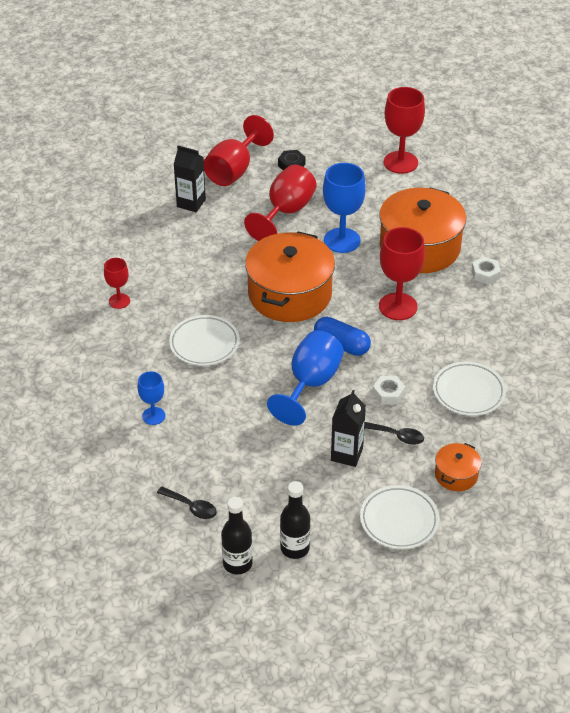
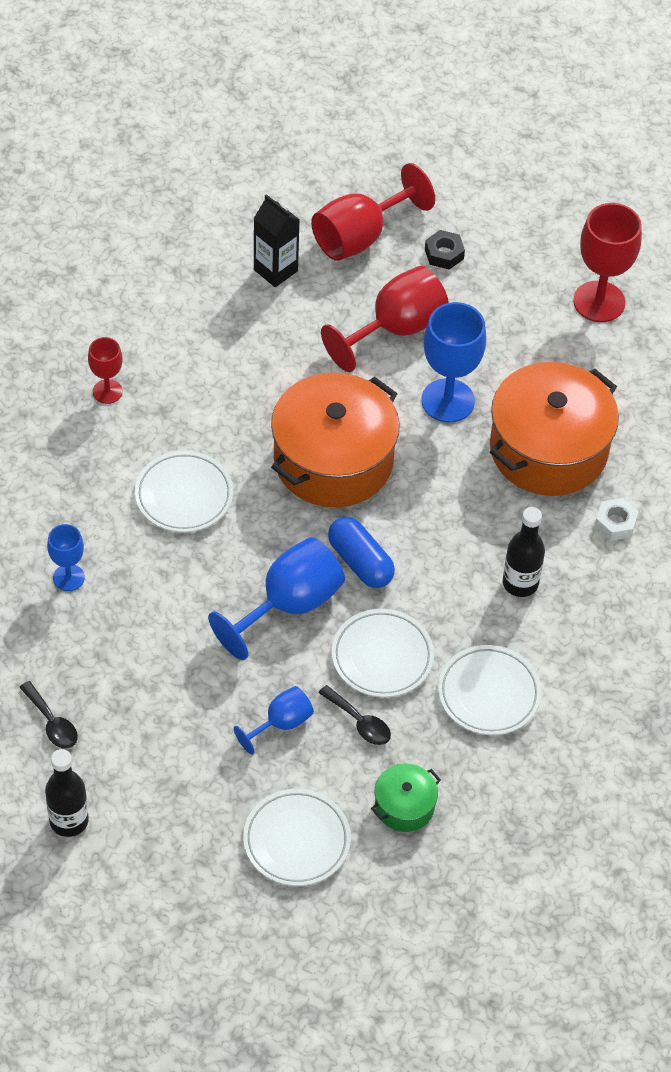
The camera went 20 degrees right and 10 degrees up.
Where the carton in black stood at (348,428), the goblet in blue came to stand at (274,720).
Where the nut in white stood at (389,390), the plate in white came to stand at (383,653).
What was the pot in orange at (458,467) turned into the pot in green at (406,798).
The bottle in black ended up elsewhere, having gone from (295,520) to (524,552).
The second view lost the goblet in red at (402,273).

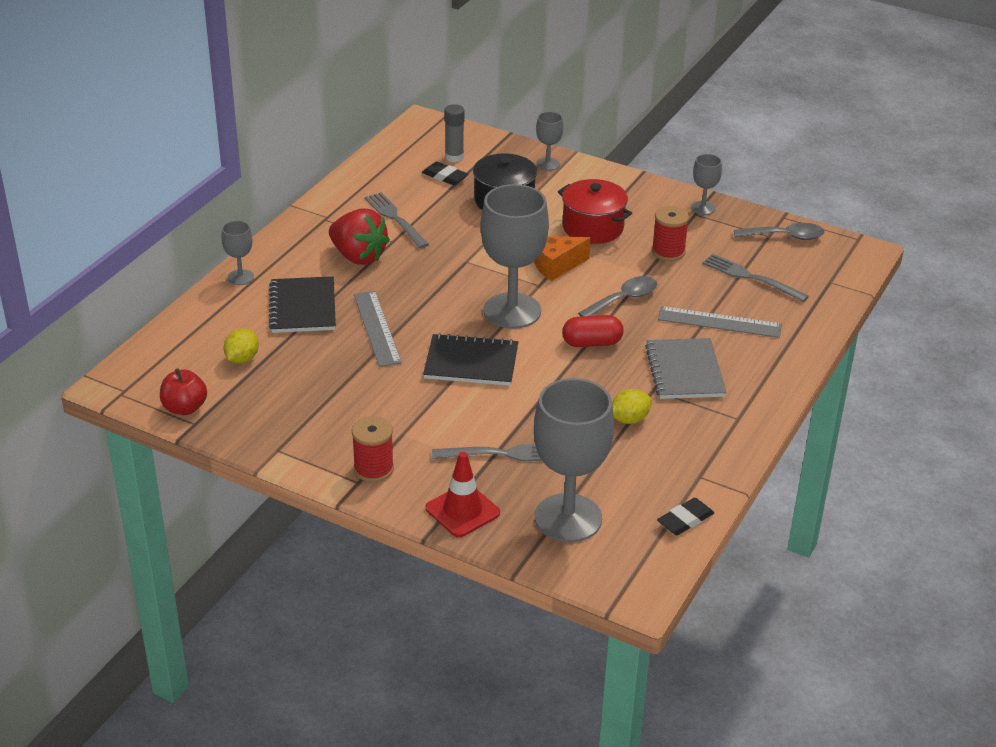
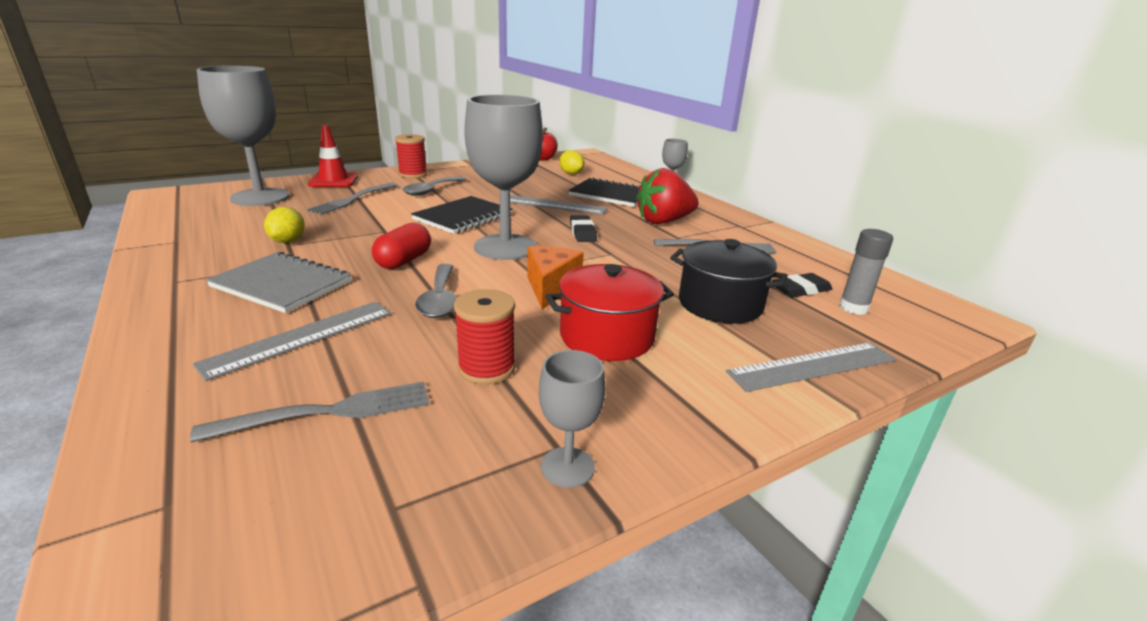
The camera went 120 degrees right and 10 degrees down.
The spoon in grey ended up elsewhere, having gone from (779,231) to (434,186).
The eraser in black ended up elsewhere, having gone from (685,516) to (583,228).
Where the goblet in grey stood at (549,141), the ruler in grey came to stand at (811,367).

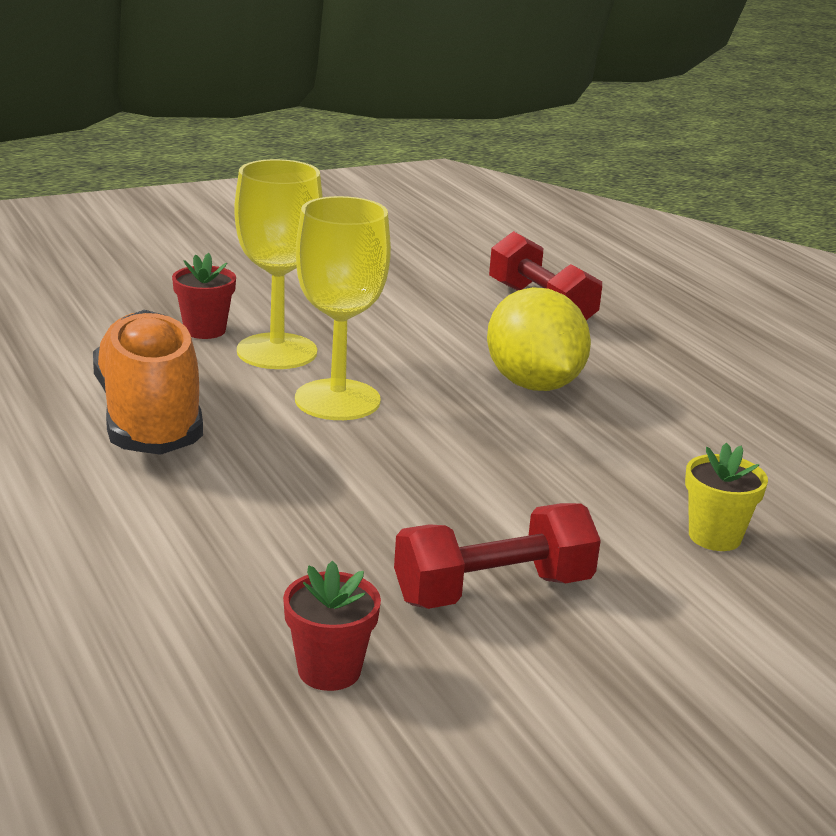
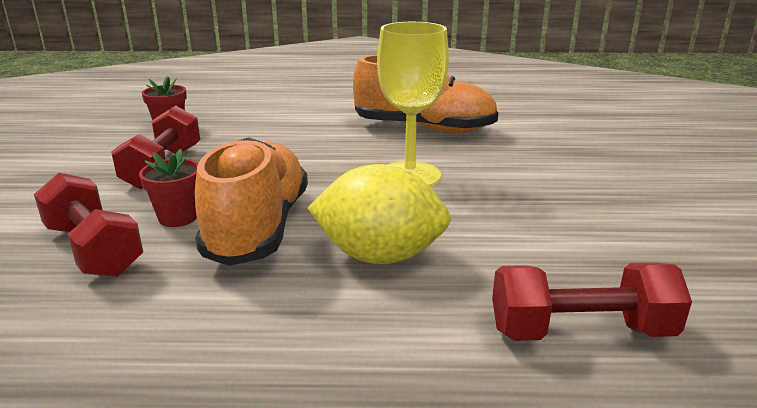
The camera went 120 degrees right and 0 degrees up.
Where the flower pot in yellow stood at (726,496), the dumbbell in red came to stand at (88,225).
The flower pot in red ended up elsewhere, having gone from (204,296) to (169,188).
The second view gained the shoe in orange at (251,201).
The second view lost the goblet in yellow at (278,264).

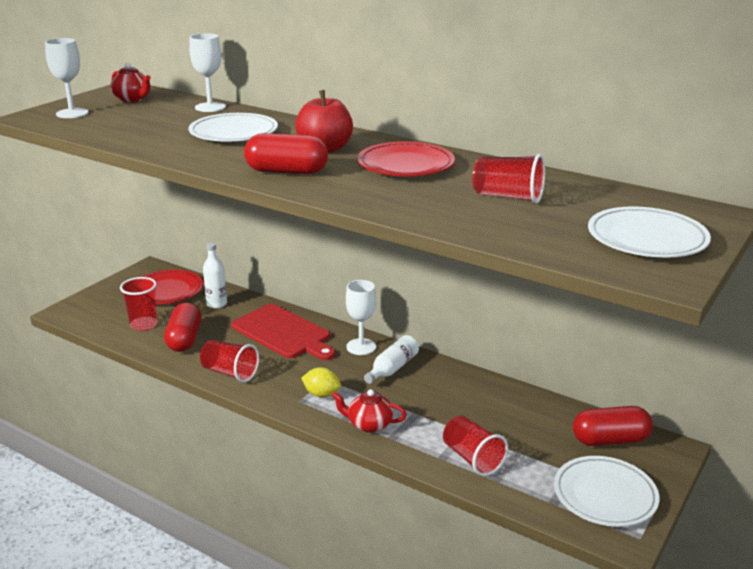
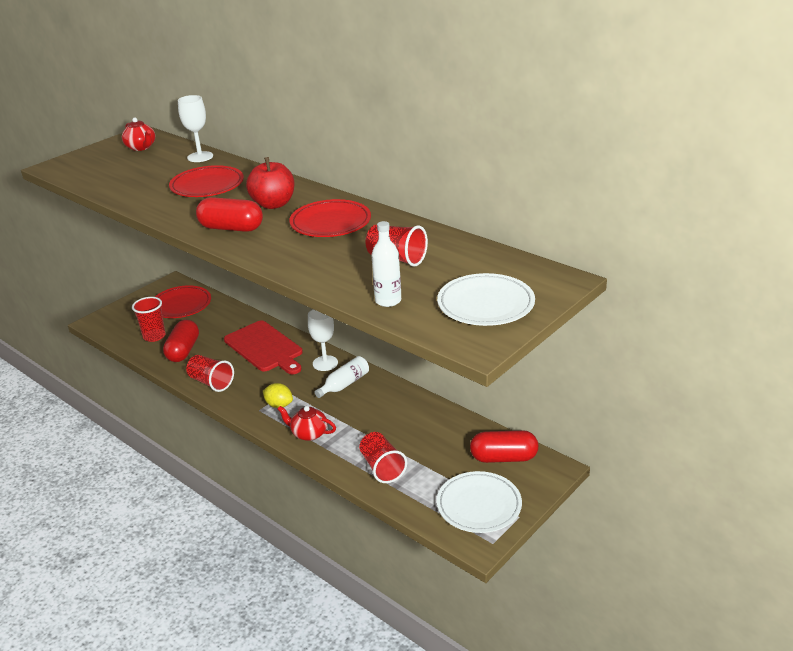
The camera went 10 degrees right and 5 degrees up.
What was the plate in white at (233,127) turned into the plate in red at (206,181).
The bottle in white ended up elsewhere, having gone from (215,276) to (386,264).
The second view lost the goblet in white at (66,78).

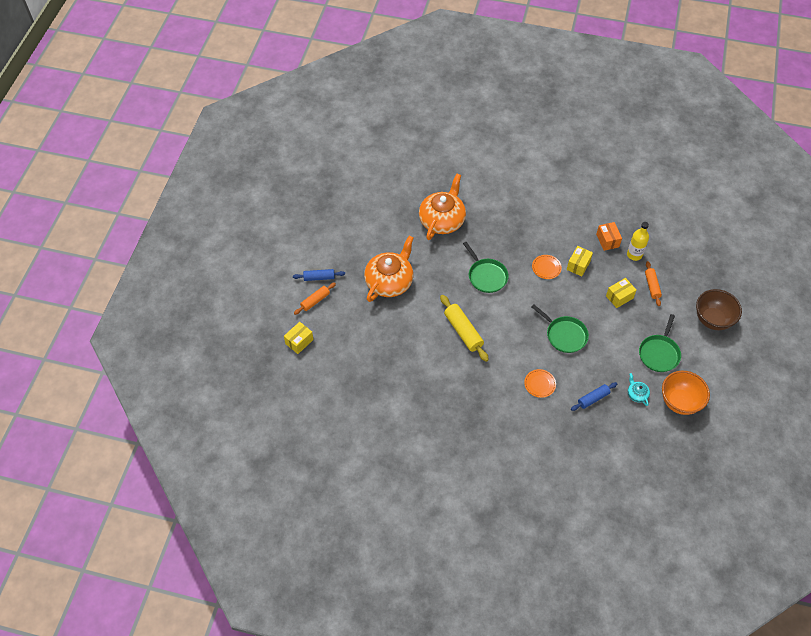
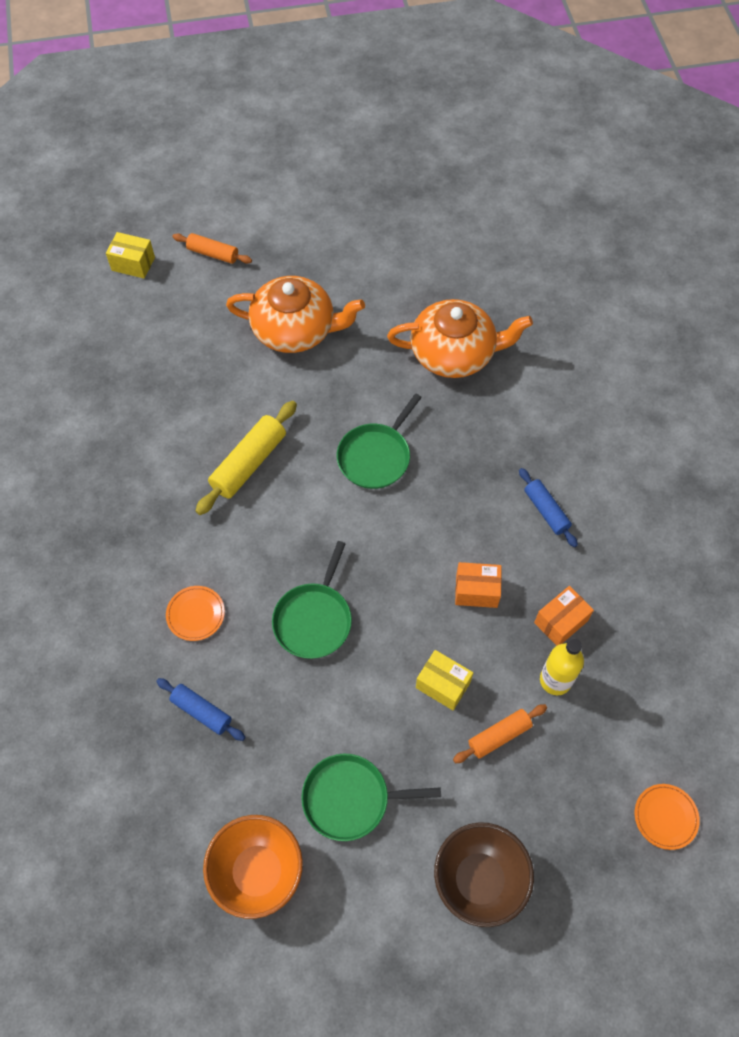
The camera went 65 degrees right and 5 degrees up.
What was the box in yellow at (580,261) turned into the box in orange at (478,585).
The rolling pin in blue ended up elsewhere, having gone from (319,275) to (548,507).
The plate in orange ended up elsewhere, having gone from (547,267) to (667,817).
The second view lost the teapot in turquoise at (639,389).

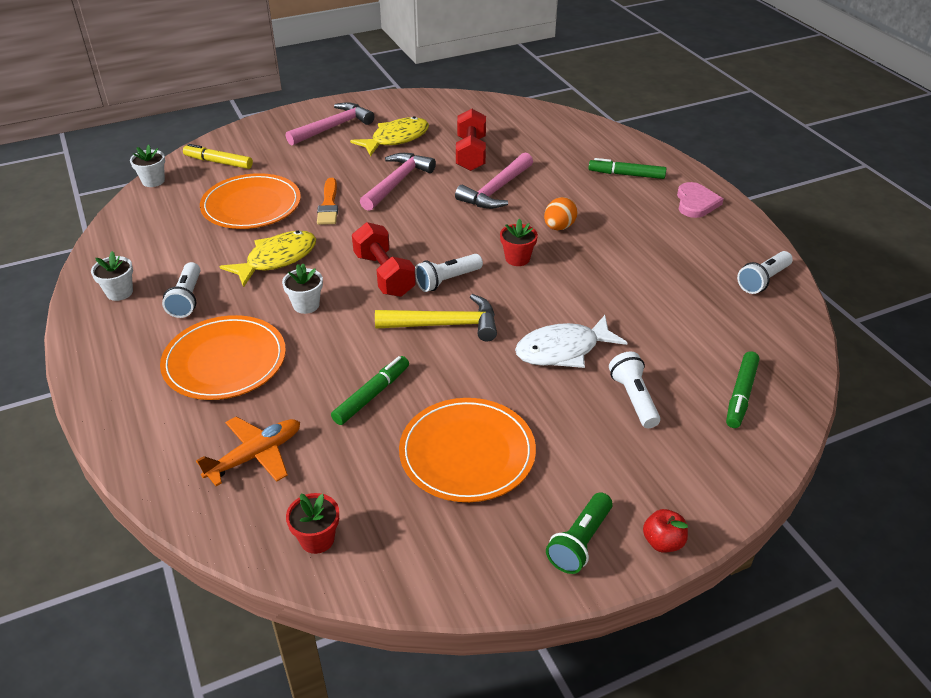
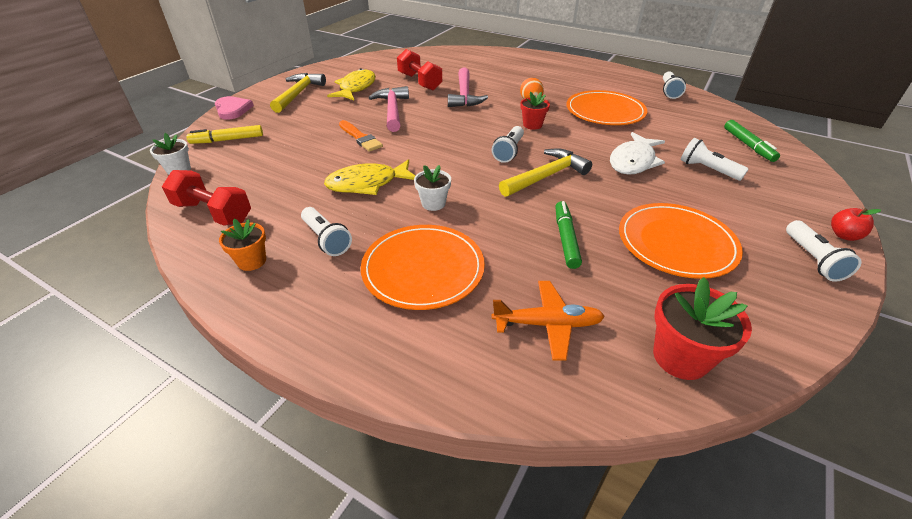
The camera went 35 degrees left and 0 degrees up.
The dumbbell in red ended up elsewhere, having gone from (384,259) to (206,198).
The heart in pink ended up elsewhere, having gone from (700,200) to (234,108).
What was the flower pot in white at (112,276) turned into the flower pot in orange at (242,245).
What was the hammer in pink at (330,123) turned into the hammer in yellow at (298,93).
The fish in yellow at (267,259) ended up facing another way, 120 degrees counterclockwise from before.
The plane in orange at (248,451) ended up facing another way, 75 degrees clockwise from before.
The plate in orange ended up elsewhere, having gone from (250,201) to (606,107).
The size of the flower pot in red at (312,523) changed by a factor of 1.58.
What was the flashlight in green at (579,533) turned into the flashlight in white at (824,251).
The second view lost the marker in green at (627,168).

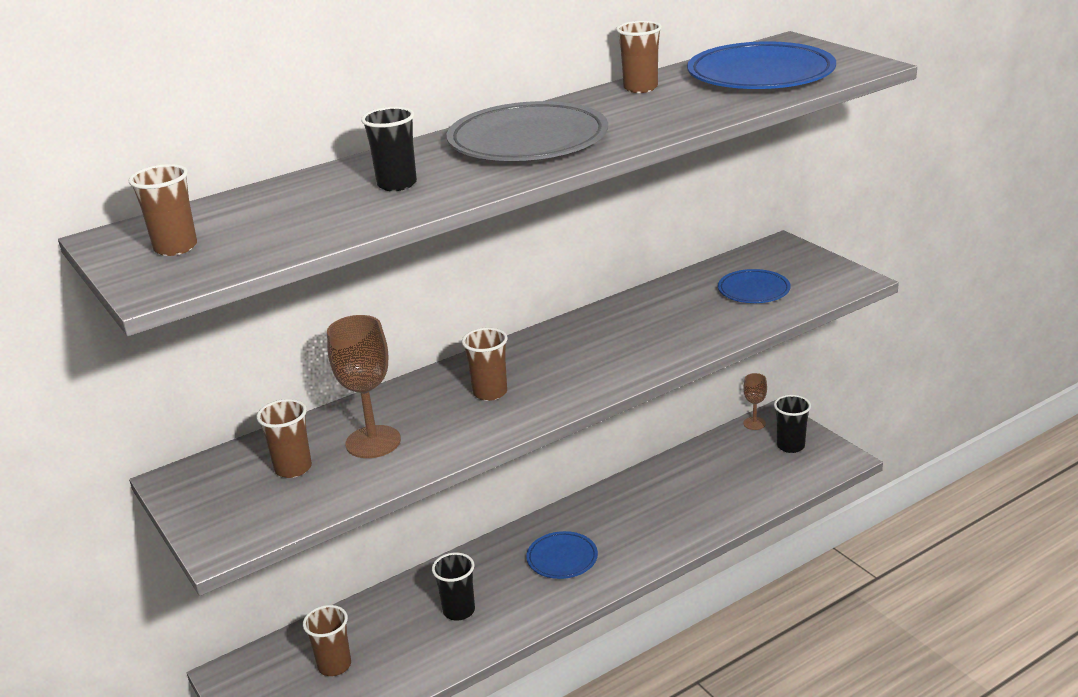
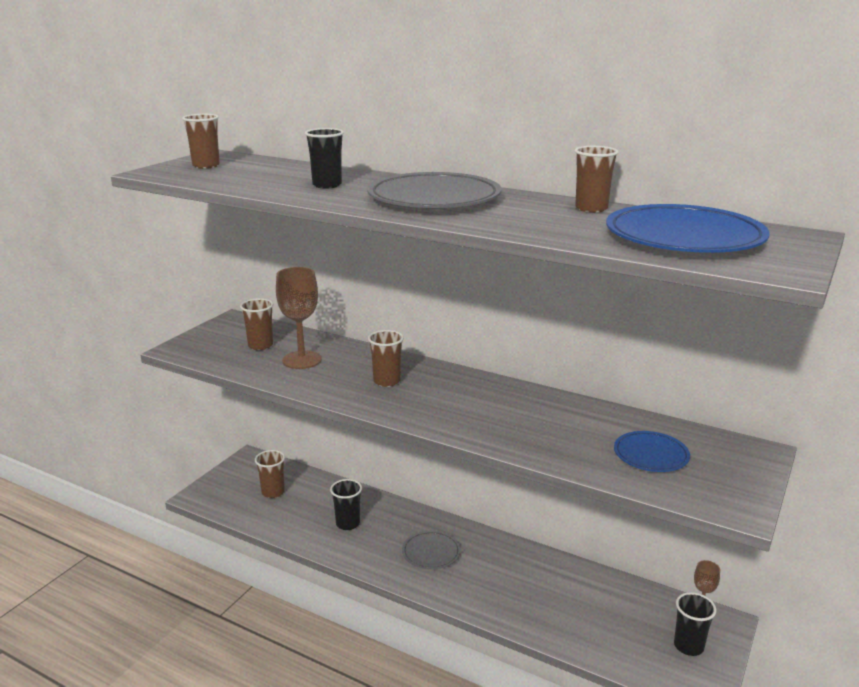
The camera went 60 degrees right and 5 degrees down.
What was the plate in blue at (562,555) turned into the plate in grey at (431,550).

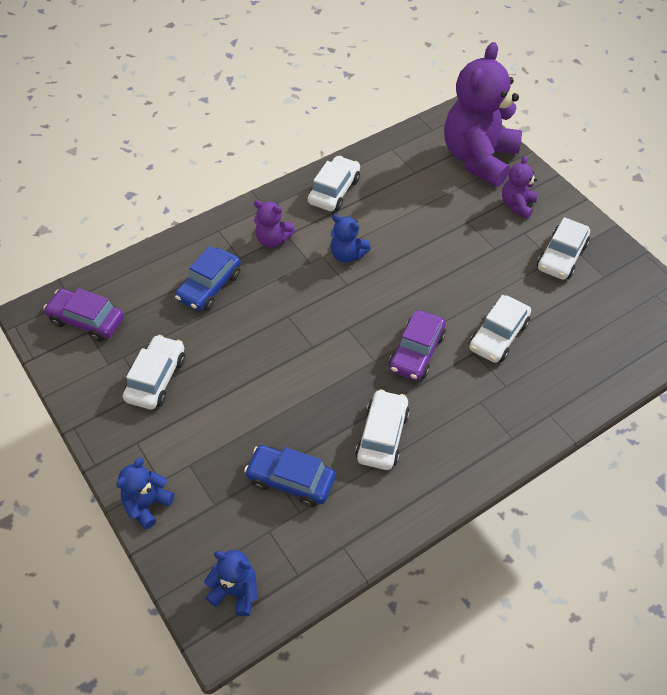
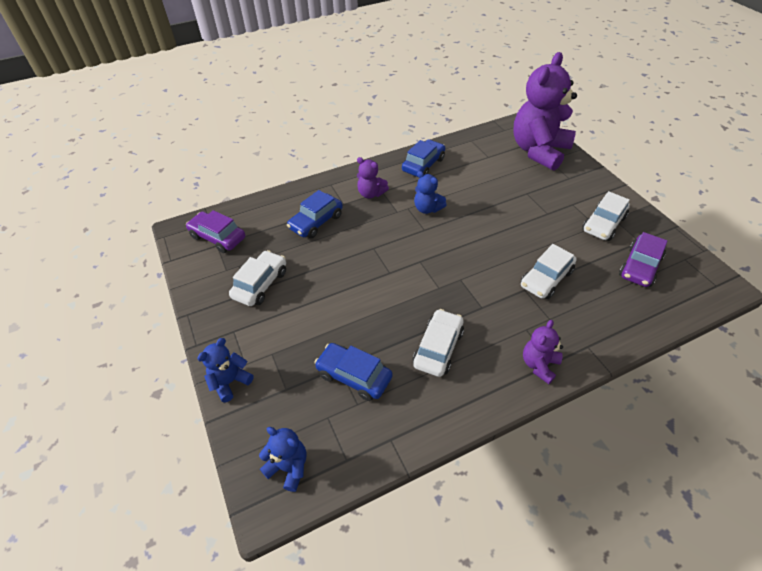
The camera went 10 degrees right and 5 degrees down.
What was the car in white at (334,183) turned into the car in blue at (423,158).
The teddy bear in purple ended up elsewhere, having gone from (519,187) to (543,352).
The car in purple ended up elsewhere, having gone from (417,345) to (643,259).

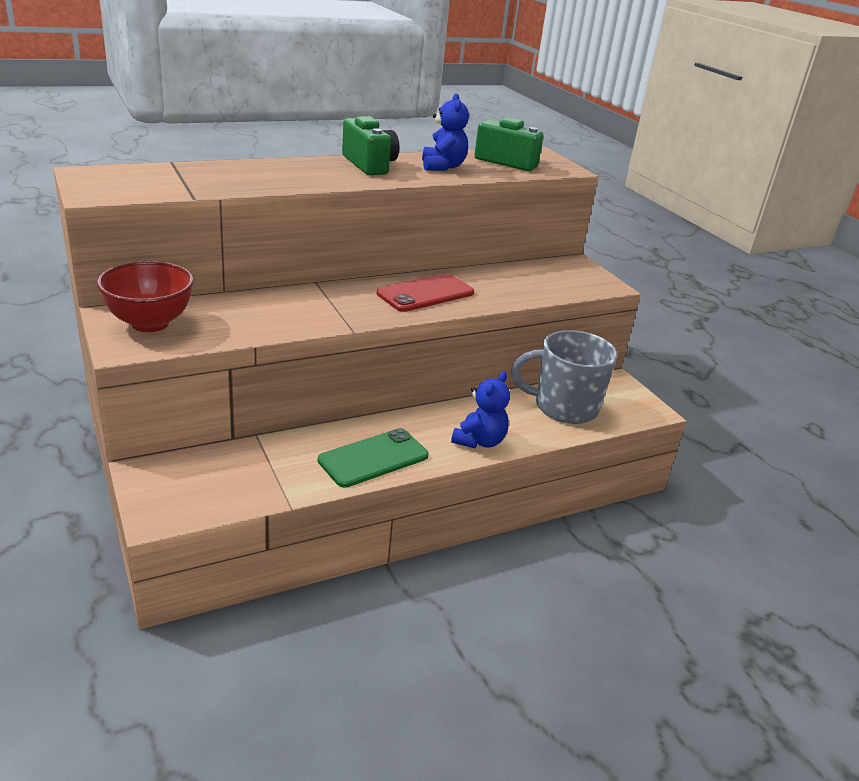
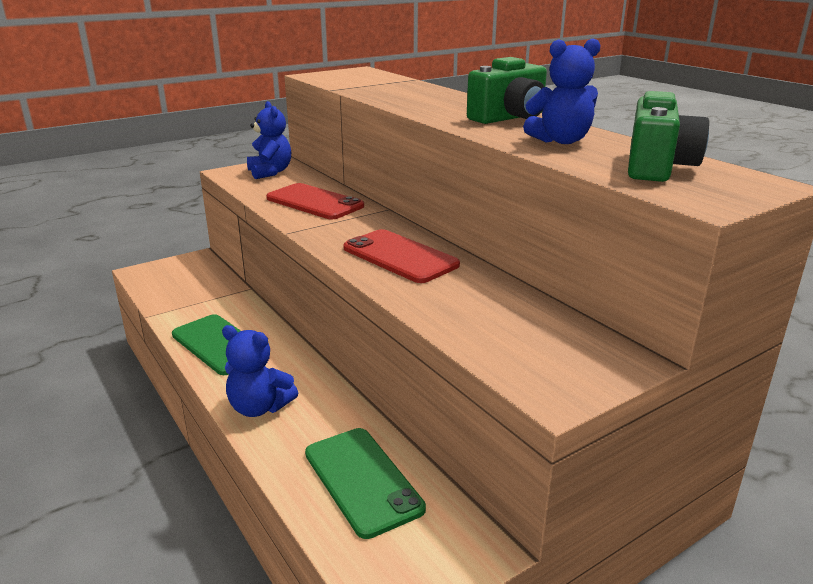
The camera went 85 degrees right and 5 degrees down.
Where the bowl in red stood at (145,296), the teddy bear in blue came to stand at (269,140).
The second view gained the phone in red at (315,201).
Where the mug in grey stood at (564,377), the phone in green came to stand at (365,483).

